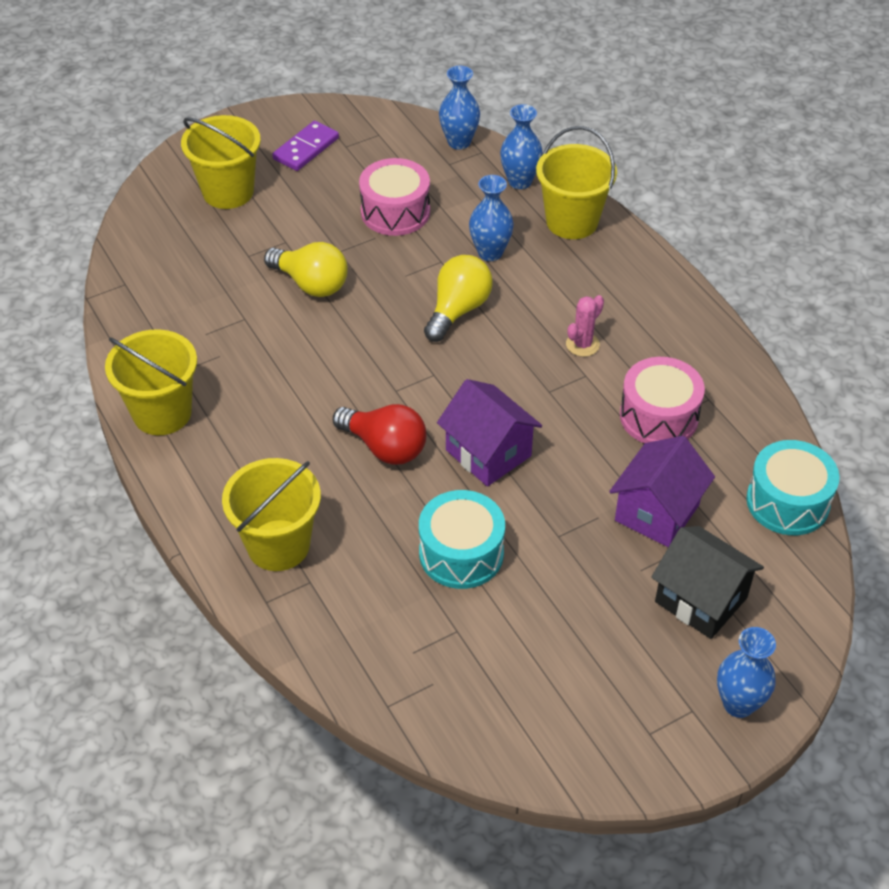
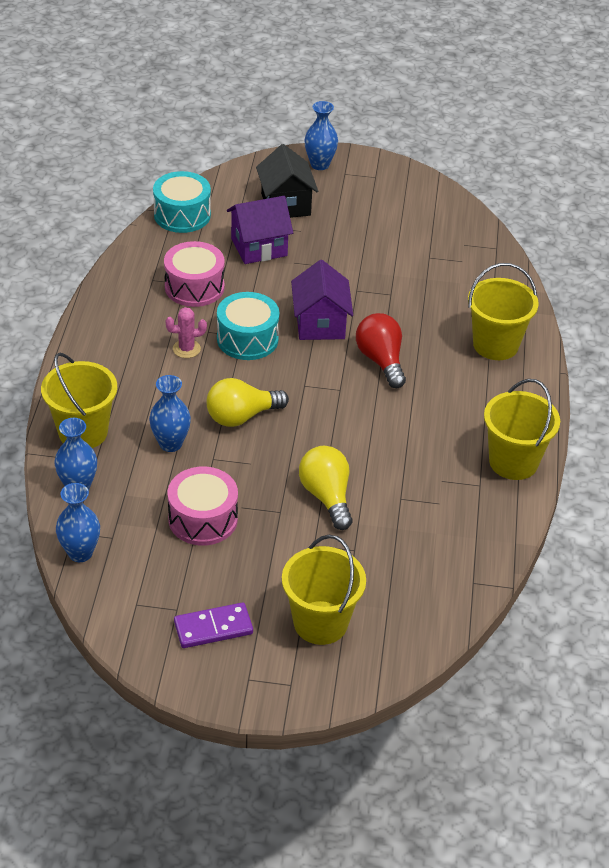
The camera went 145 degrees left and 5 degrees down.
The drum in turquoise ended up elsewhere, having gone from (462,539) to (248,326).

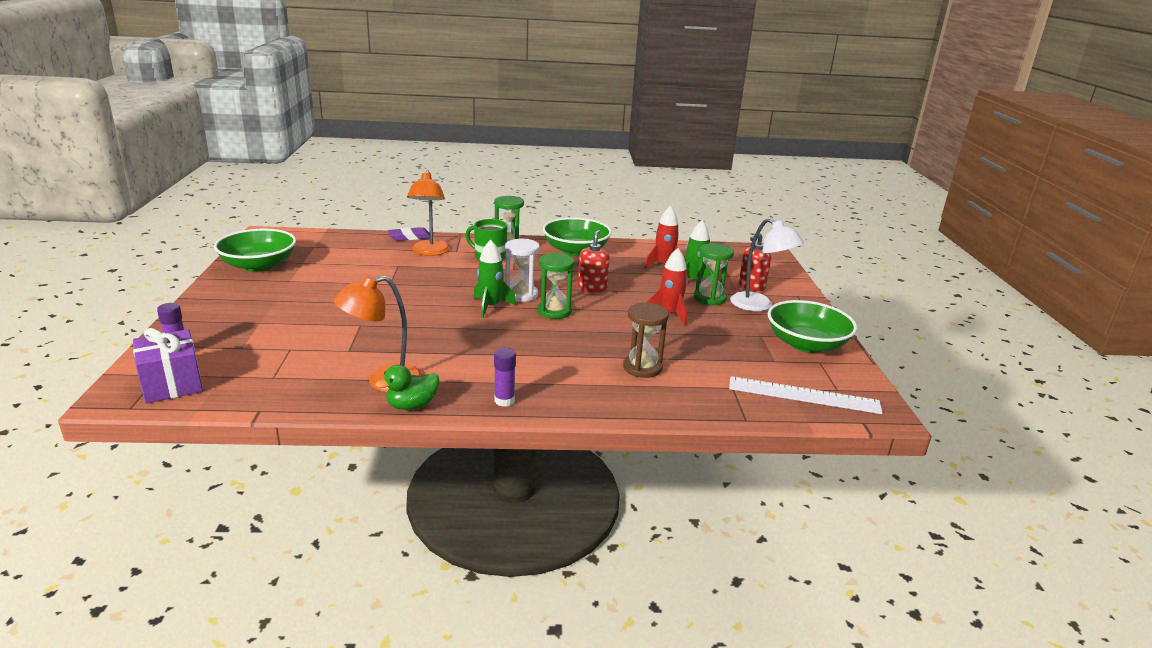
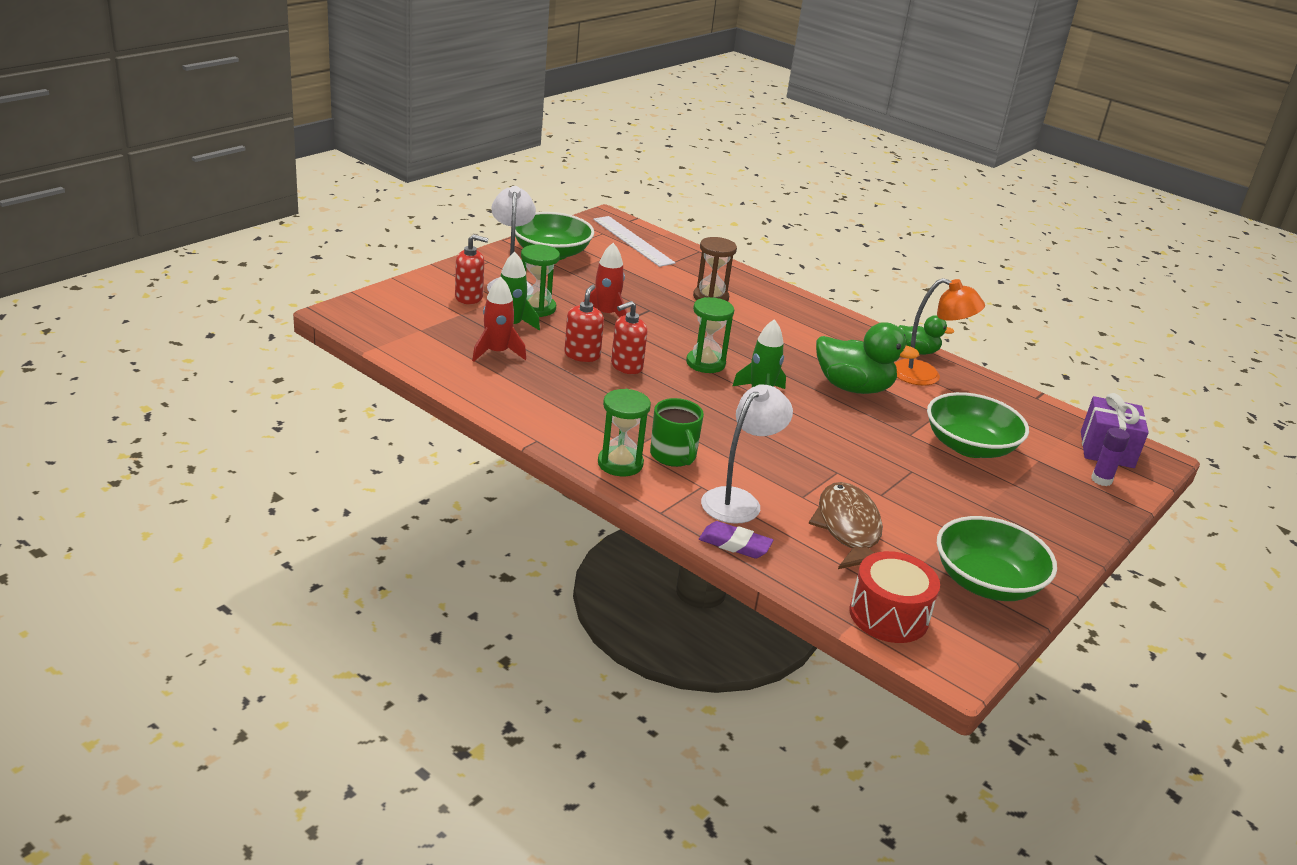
The camera went 140 degrees left and 5 degrees up.
The second view gained the soap dispenser in red at (584,323).
What was the lamp in orange at (428,213) turned into the lamp in white at (747,454).
The second view gained the fish in brown at (846,525).
The second view gained the duck in green at (868,358).
The second view gained the drum in red at (894,597).
The bowl in green ended up elsewhere, having gone from (577,236) to (978,425).
The second view lost the glue stick in purple at (505,377).
The second view lost the hourglass in white at (522,270).

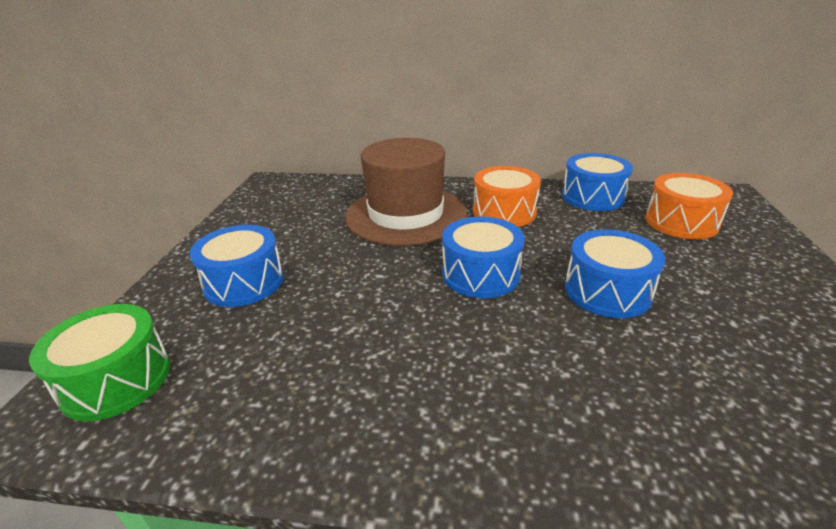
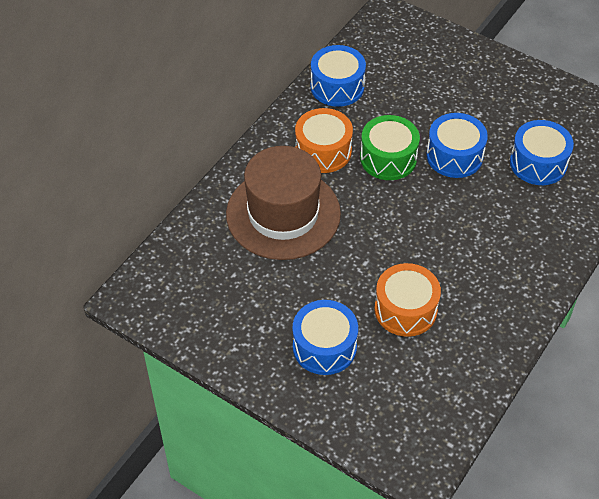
The camera went 65 degrees left and 20 degrees up.
The drum in green ended up elsewhere, having gone from (99,362) to (390,147).
The drum in orange ended up elsewhere, having gone from (689,206) to (408,300).
The drum in blue ended up elsewhere, having gone from (483,257) to (542,152).

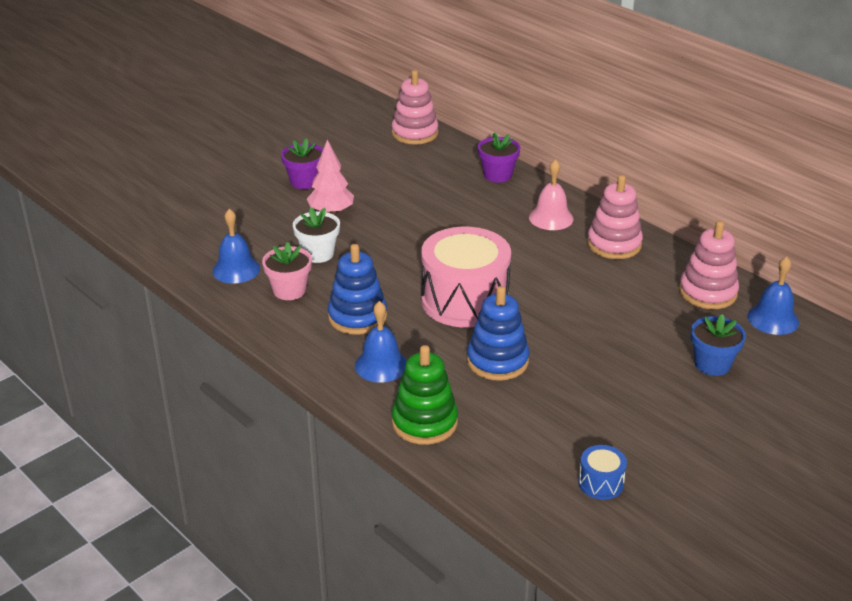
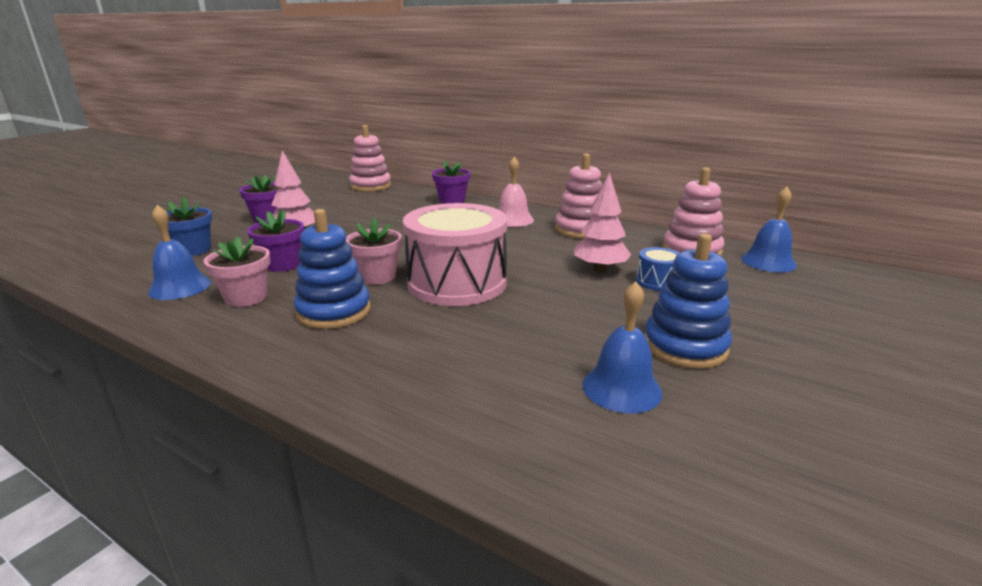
The camera went 15 degrees left and 10 degrees down.
The flower pot in blue ended up elsewhere, having gone from (718,345) to (187,226).
What was the flower pot in white at (316,235) turned into the flower pot in purple at (275,241).
The second view gained the flower pot in pink at (374,251).
The second view gained the tree in pink at (602,222).
The bell in blue ended up elsewhere, having gone from (381,342) to (623,347).
The drum in blue ended up elsewhere, having gone from (602,472) to (658,269).
The stacking toy in blue ended up elsewhere, having gone from (498,333) to (688,301).
The second view lost the stacking toy in green at (425,395).

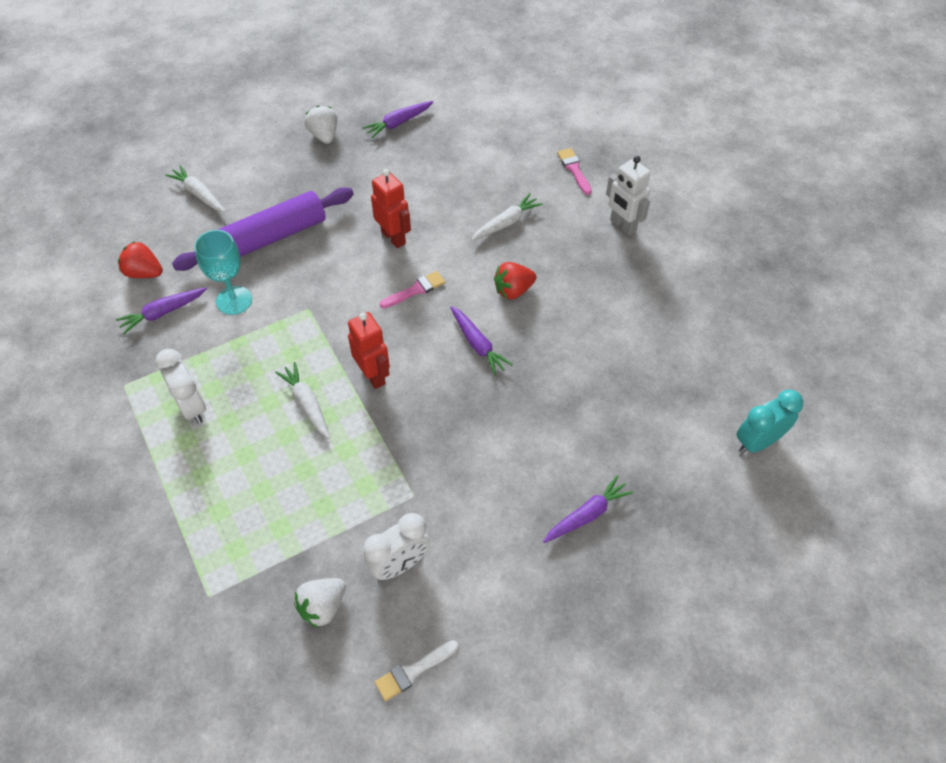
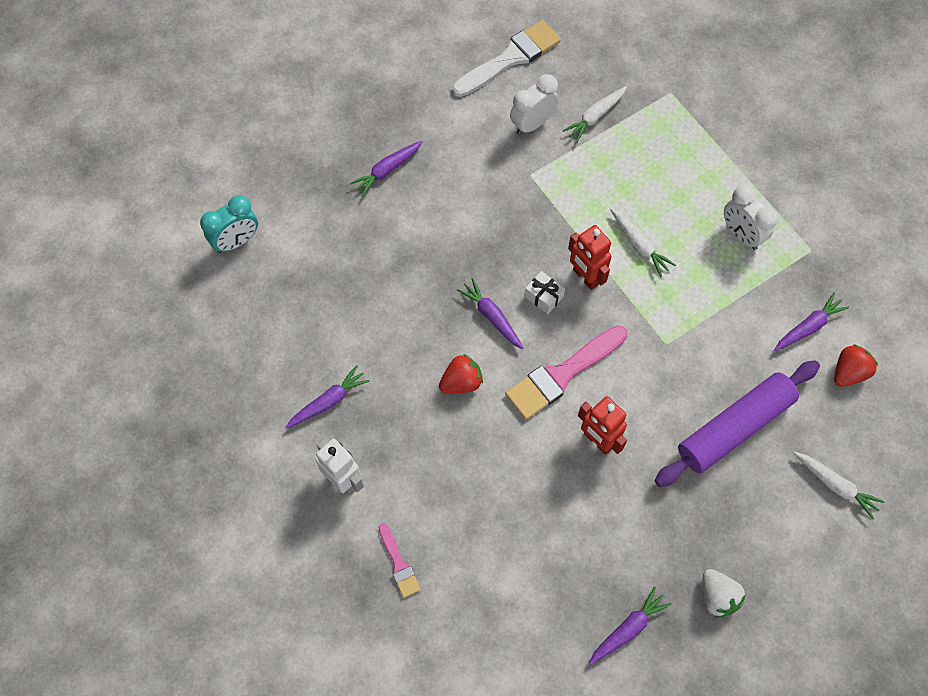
The camera went 175 degrees right and 10 degrees up.
The second view gained the carrot in purple at (327,397).
The size of the brush in white at (417,670) changed by a factor of 1.95.
The size of the brush in pink at (412,289) changed by a factor of 1.95.
The second view gained the gift in white at (544,292).
The carrot in white ended up elsewhere, having gone from (507,216) to (595,114).
The strawberry in red at (140,259) ended up facing another way, 60 degrees counterclockwise from before.
The second view lost the goblet in turquoise at (223,272).
The second view lost the strawberry in white at (320,603).

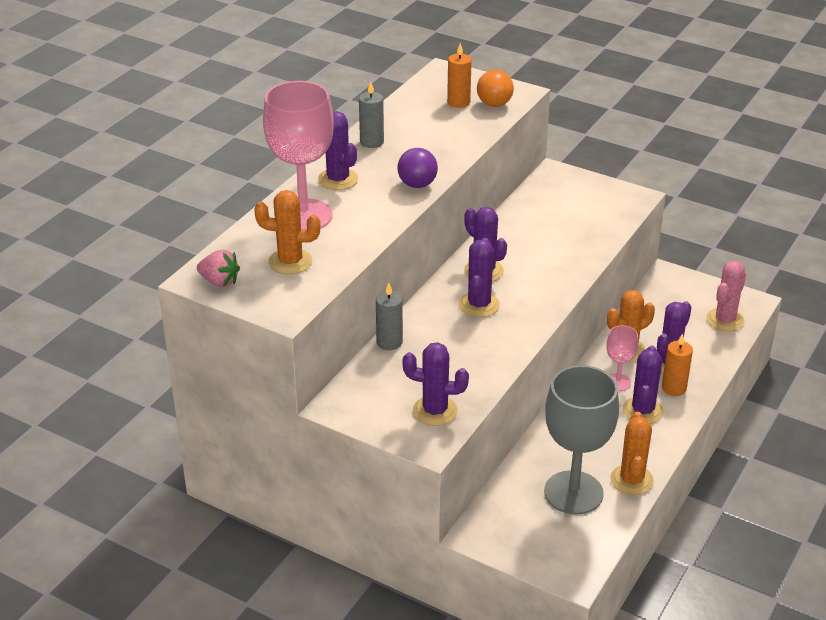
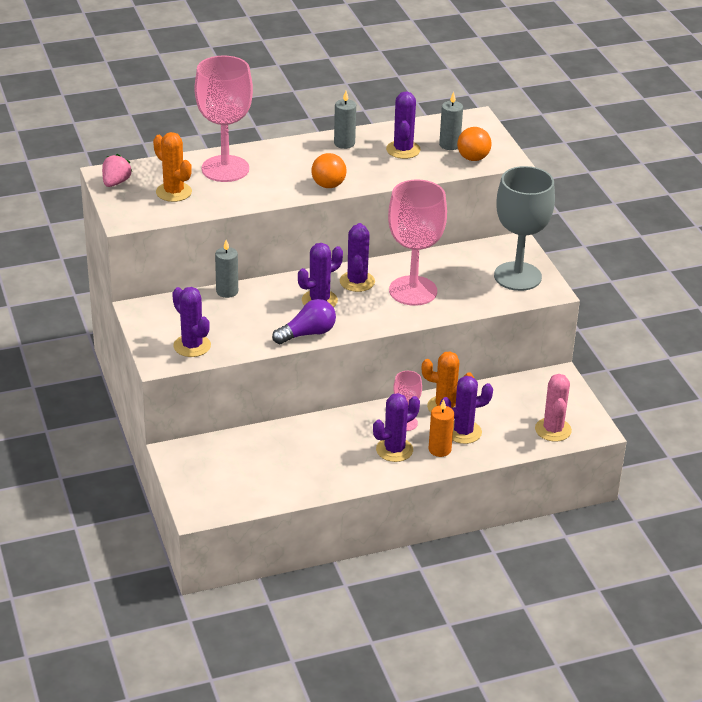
The camera went 40 degrees right and 0 degrees up.
The strawberry in pink at (218,268) ended up facing another way, 135 degrees counterclockwise from before.
The second view gained the light bulb in purple at (304,321).
What was the ball in purple at (418,168) turned into the ball in orange at (328,170).
The cactus in purple ended up elsewhere, having gone from (338,150) to (403,125).
The second view gained the goblet in pink at (417,242).
What was the candle in orange at (459,75) turned into the candle in grey at (451,121).
The goblet in grey ended up elsewhere, having gone from (581,440) to (524,228).
The cactus in pink at (726,296) ended up facing another way, 75 degrees counterclockwise from before.
The second view lost the cactus in orange at (632,453).

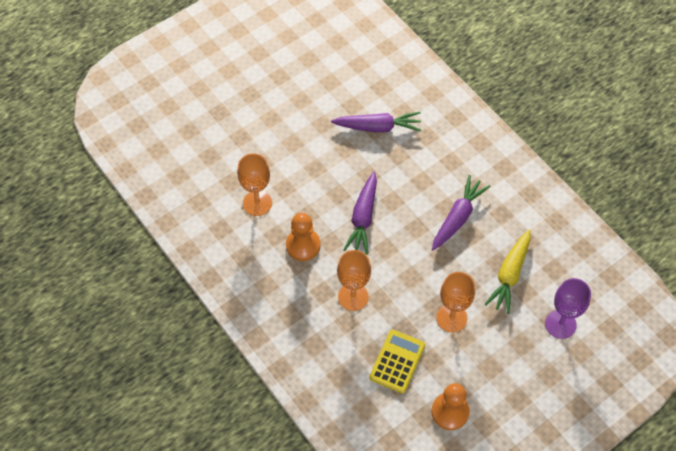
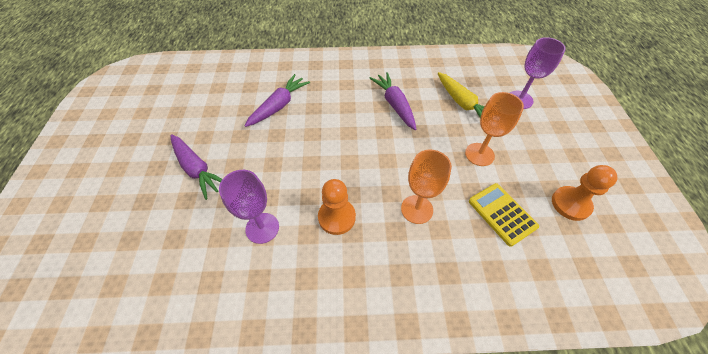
The camera went 55 degrees left and 5 degrees down.
The carrot in purple ended up elsewhere, having gone from (360,213) to (196,167).
What was the goblet in orange at (254,184) turned into the goblet in purple at (249,207).

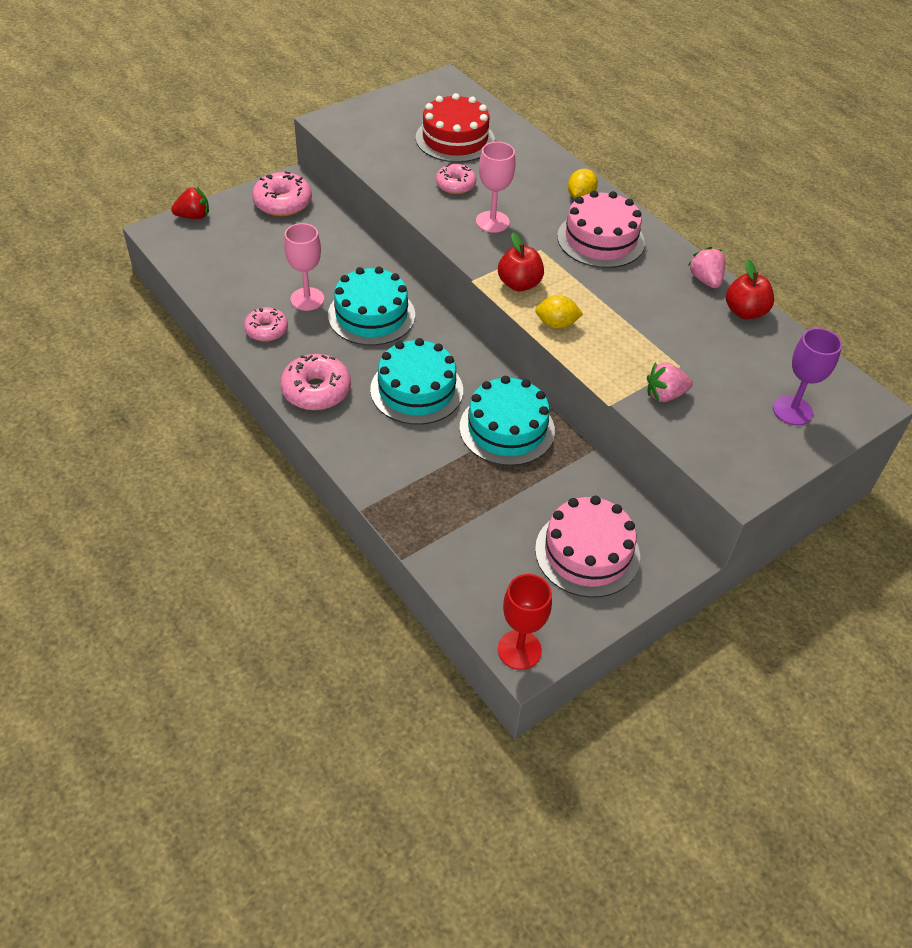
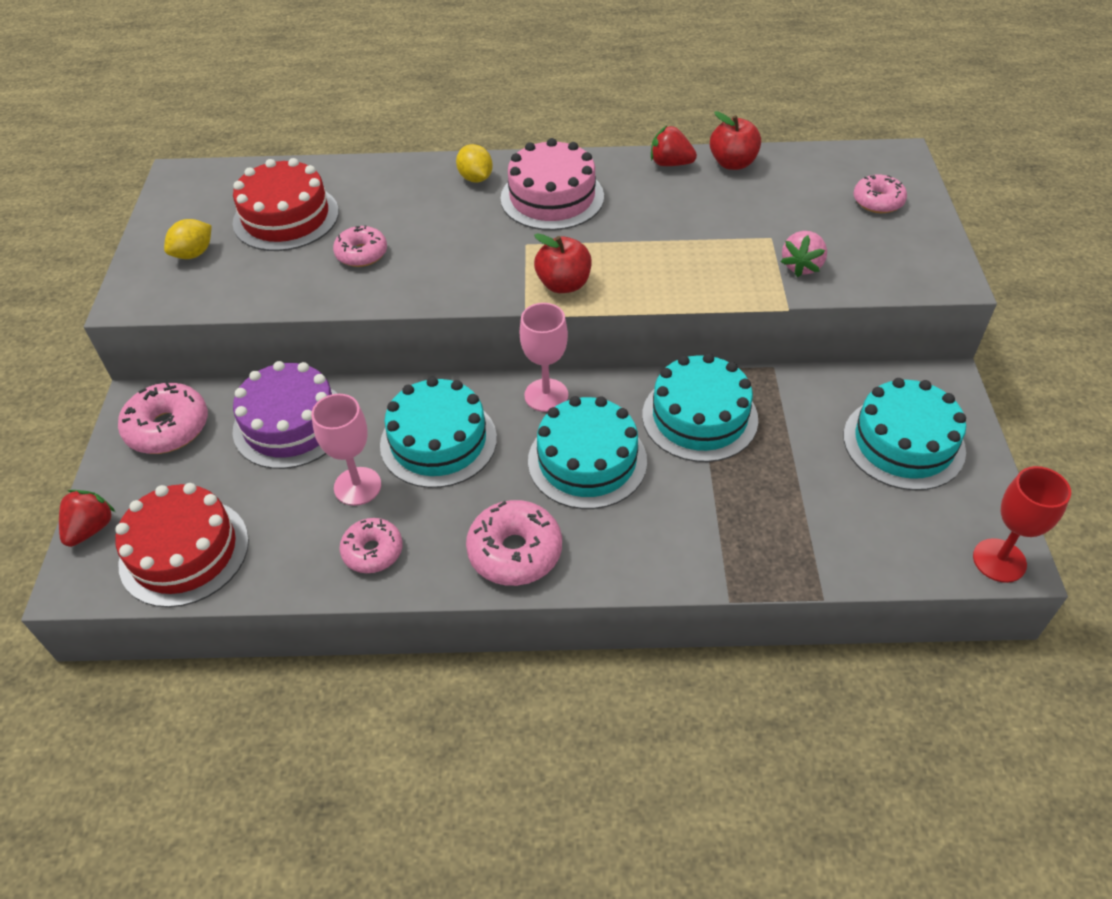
The camera went 50 degrees left and 0 degrees up.
The second view gained the cake in red at (182,545).
The lemon in yellow ended up elsewhere, having gone from (559,312) to (188,239).
The second view gained the cake in purple at (285,415).
The goblet in pink ended up elsewhere, having gone from (495,187) to (544,357).
What was the strawberry in pink at (706,267) turned into the strawberry in red at (674,146).
What was the cake in pink at (587,547) turned into the cake in turquoise at (904,434).
Where the goblet in purple stood at (807,376), the donut in pink came to stand at (880,193).

